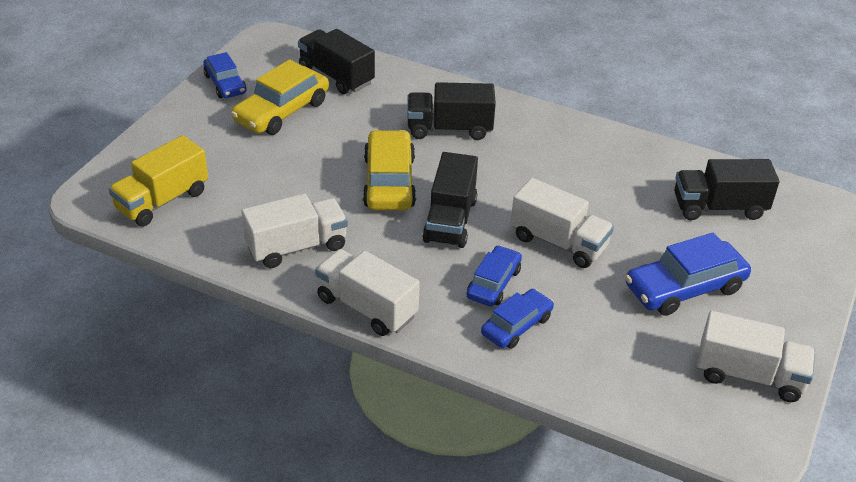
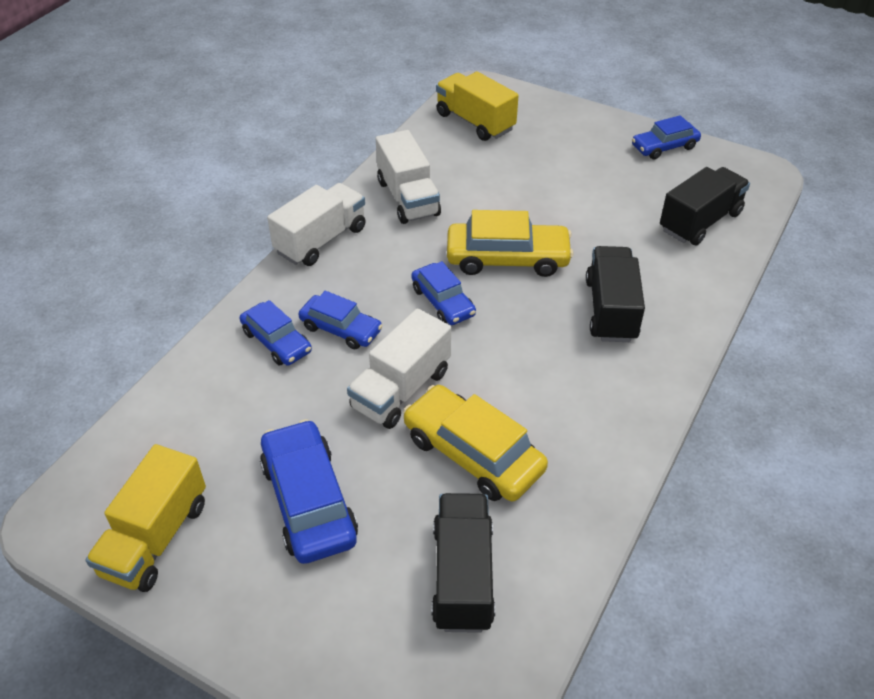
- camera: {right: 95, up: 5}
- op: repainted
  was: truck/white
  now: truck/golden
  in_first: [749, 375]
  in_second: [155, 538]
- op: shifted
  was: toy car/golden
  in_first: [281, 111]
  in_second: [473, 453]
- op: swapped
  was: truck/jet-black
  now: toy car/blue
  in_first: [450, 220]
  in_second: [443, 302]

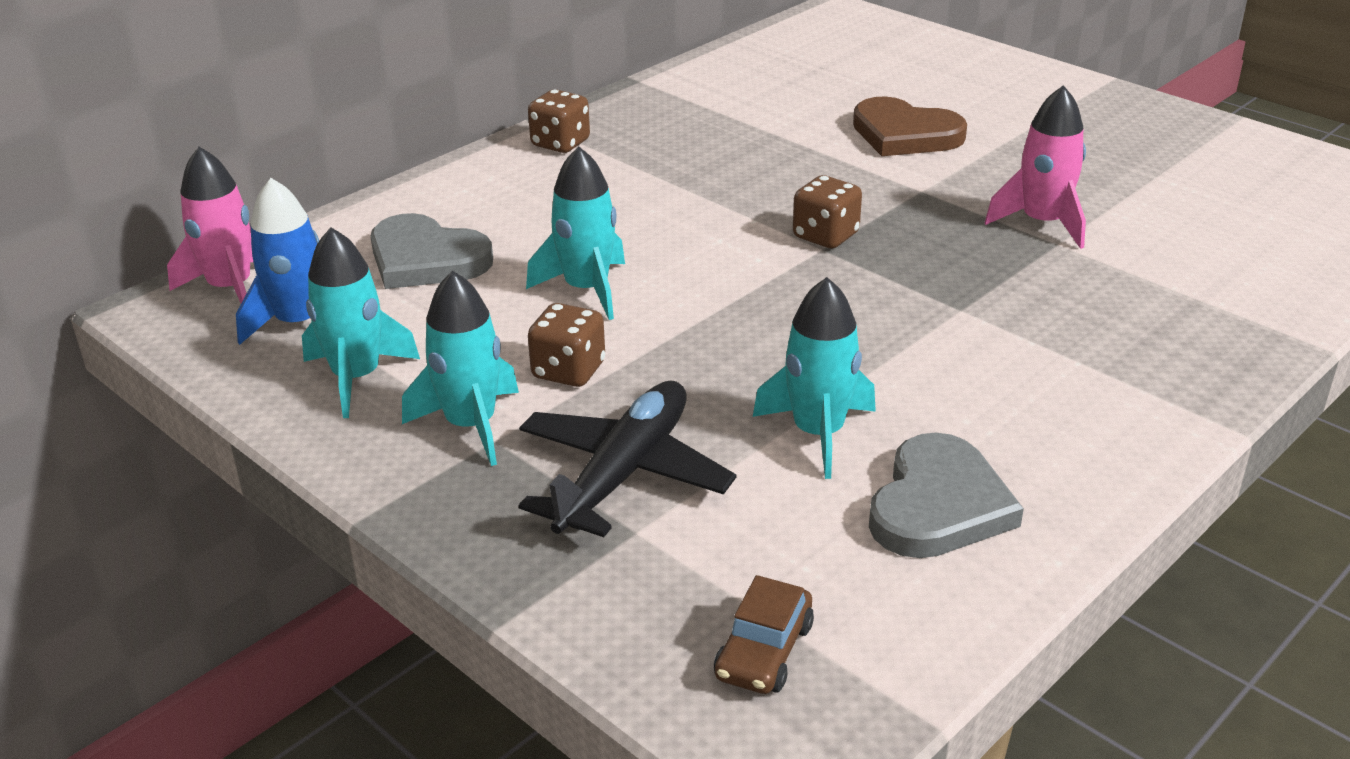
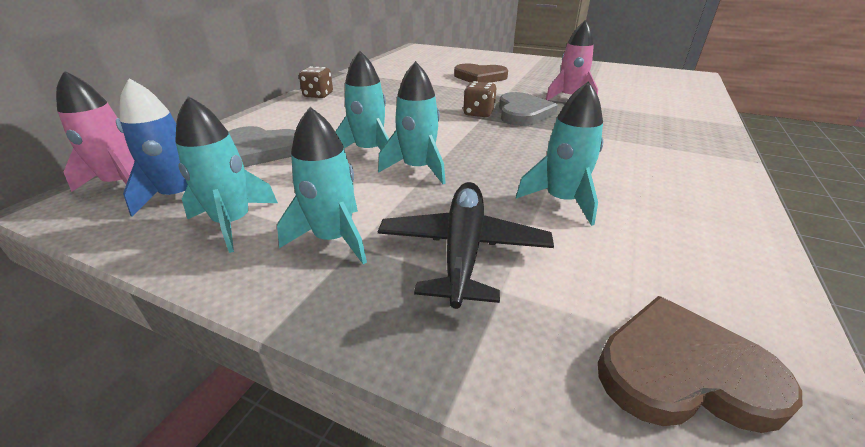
- camera: {right: -20, up: 0}
- op: new
  now: rocket/teal
  in_second: [418, 168]
- op: shifted
  was: love heart/ash-grey
  in_first: [938, 505]
  in_second: [523, 113]
- op: swapped
  was: toy car/brown
  now: love heart/brown
  in_first: [764, 651]
  in_second: [682, 371]
- op: gone
  was: die/brown
  in_first: [568, 371]

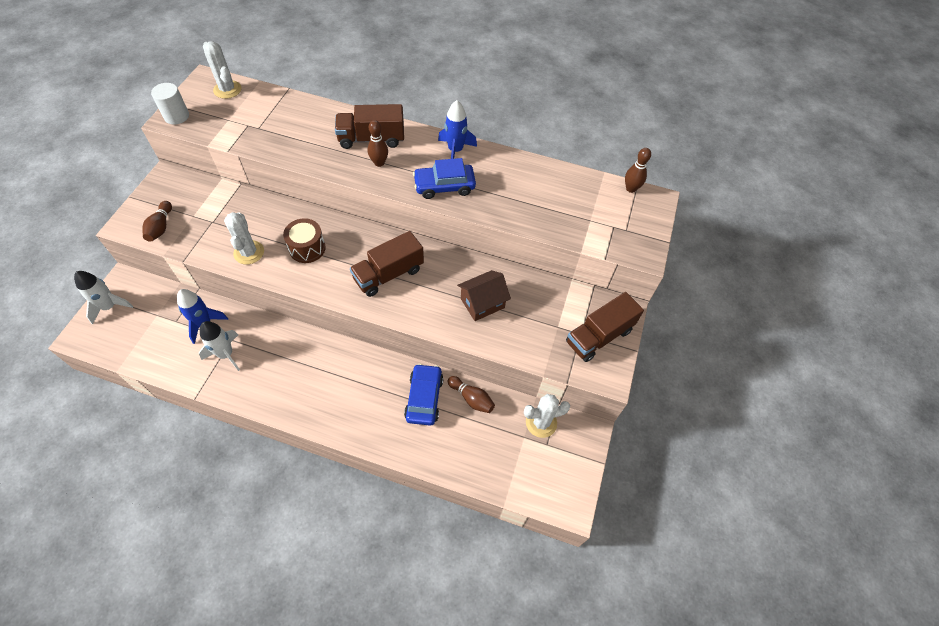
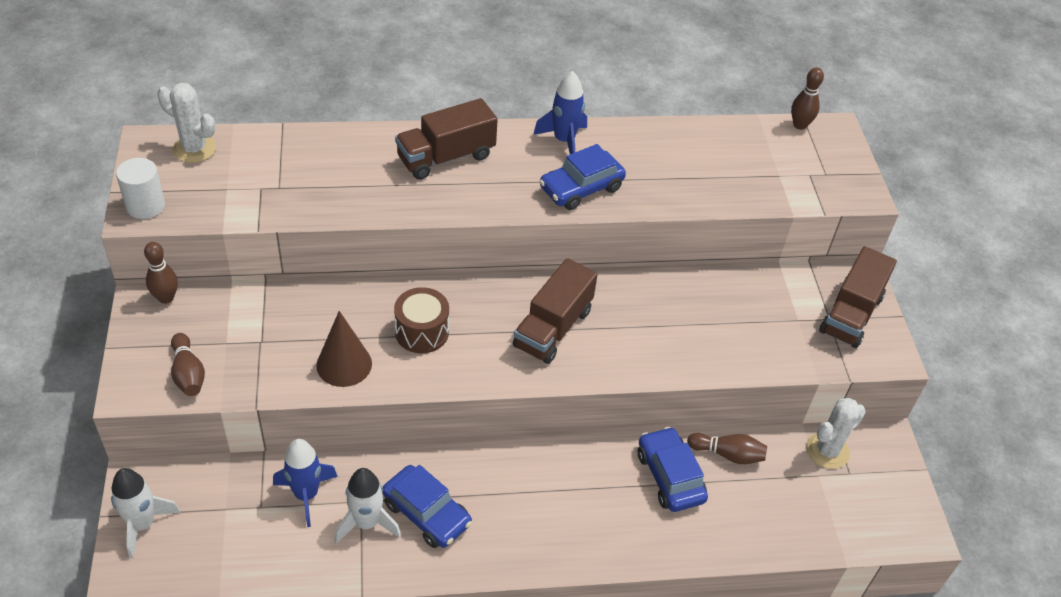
- camera: {right: -25, up: -10}
- op: shifted
  was: tenpin/brown
  in_first: [379, 163]
  in_second: [166, 298]
- op: swapped
  was: cactus/white
  now: cone shape/brown
  in_first: [249, 252]
  in_second: [344, 364]
- op: new
  now: toy car/blue
  in_second: [426, 513]
- op: gone
  was: toy house/brown
  in_first: [482, 303]

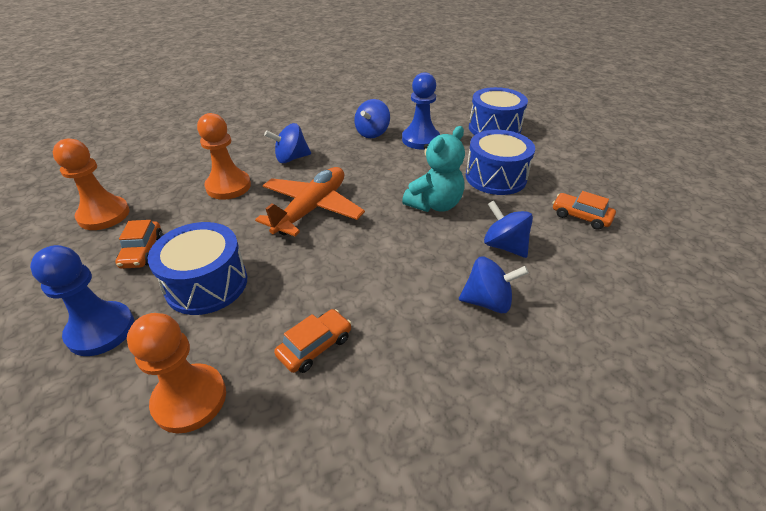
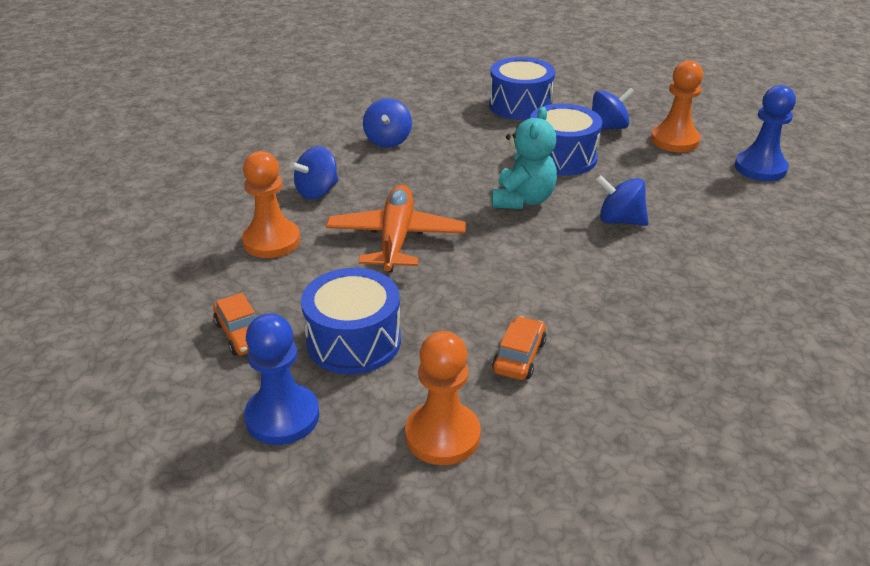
- camera: {right: -25, up: -5}
- op: shifted
  was: spinning top/blue
  in_first: [487, 301]
  in_second: [608, 127]
- op: shifted
  was: chess pawn/bright orange
  in_first: [104, 215]
  in_second: [674, 140]
- op: shifted
  was: chess pawn/blue
  in_first: [420, 139]
  in_second: [760, 168]
- op: gone
  was: toy car/bright orange
  in_first: [580, 216]

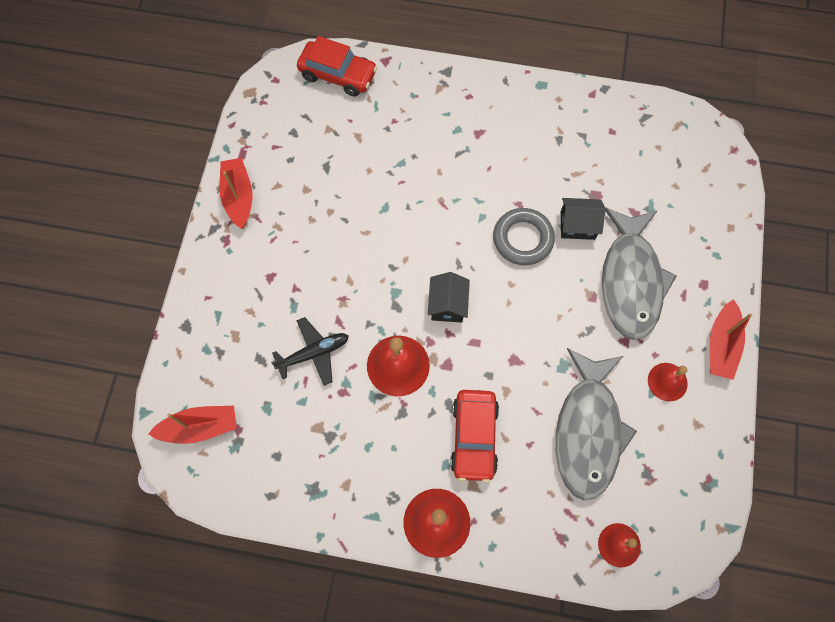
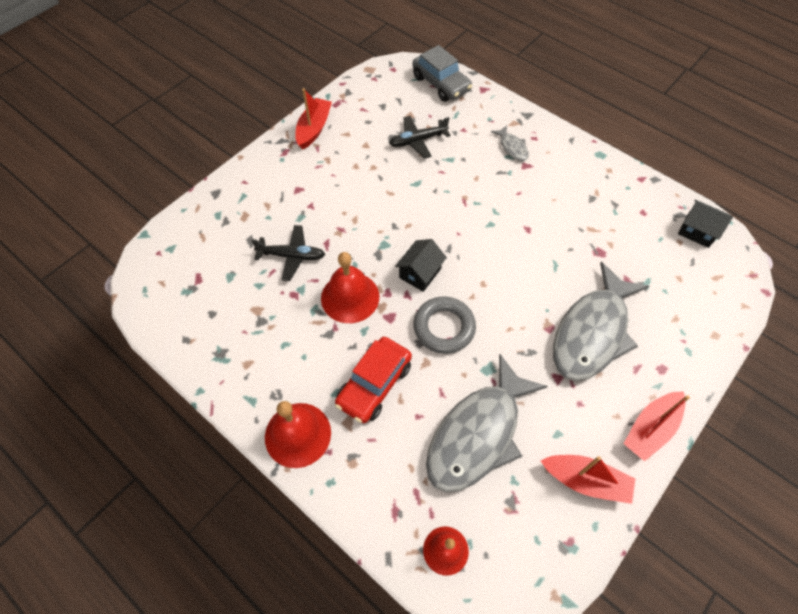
- camera: {right: 30, up: -10}
- op: new
  now: plane/jet-black
  in_second: [417, 141]
- op: repainted
  was: toy car/scarlet
  now: toy car/ash-grey
  in_first: [338, 74]
  in_second: [441, 84]
- op: shifted
  was: ring/ash-grey
  in_first: [523, 239]
  in_second: [444, 327]
- op: new
  now: toy fish/ash-grey
  in_second: [512, 147]
- op: shifted
  was: sailboat/scarlet
  in_first: [200, 427]
  in_second: [585, 480]
- op: shifted
  was: toy house/jet-black
  in_first: [577, 225]
  in_second: [697, 231]
- op: gone
  was: bell/scarlet
  in_first: [667, 381]

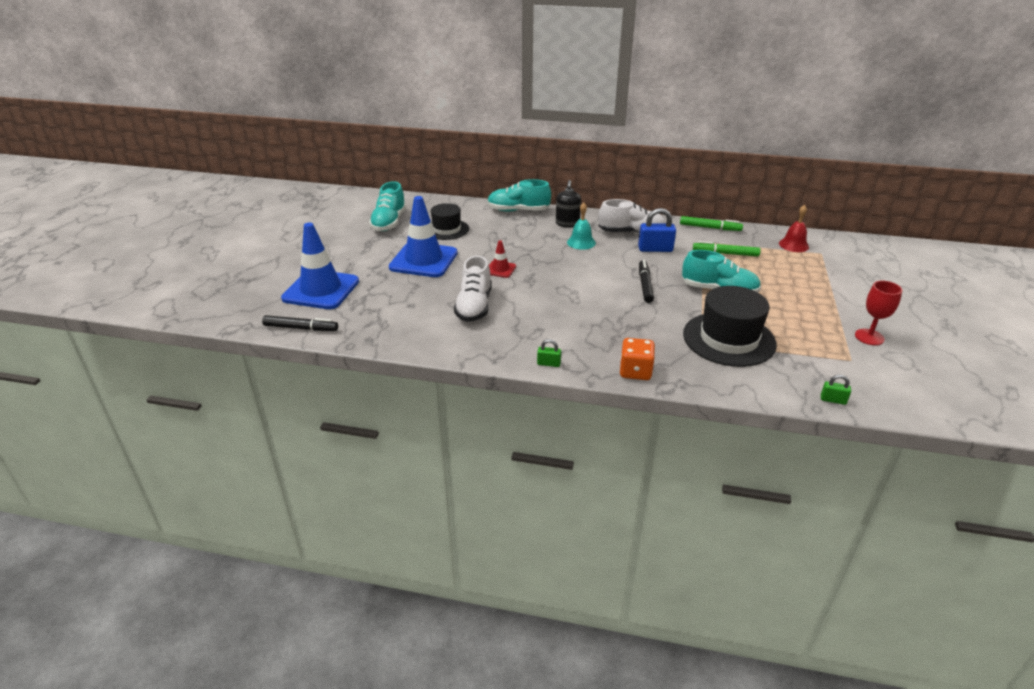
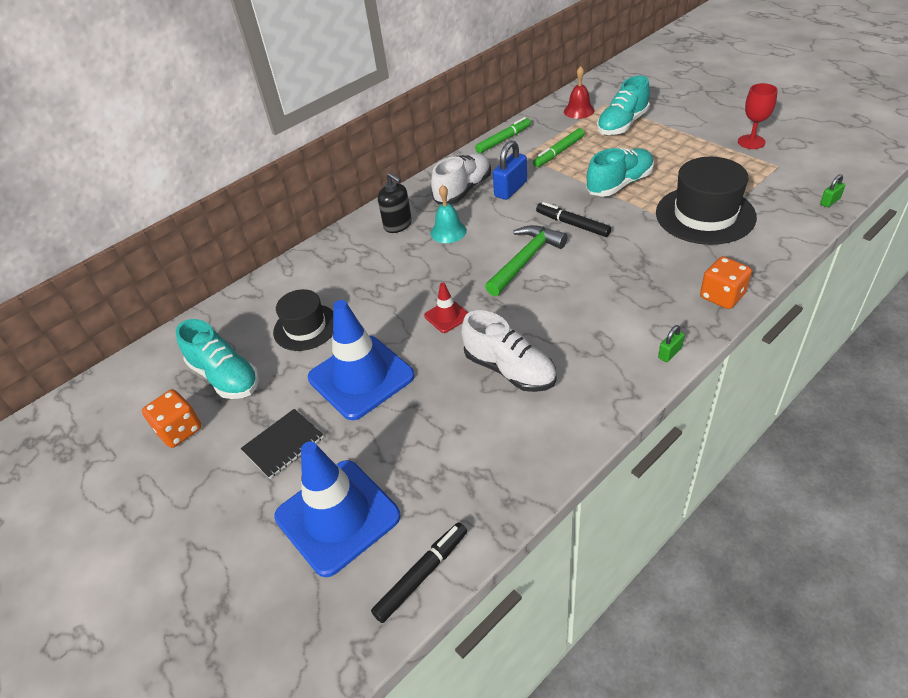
- camera: {right: -50, up: 10}
- op: new
  now: die/bright orange
  in_second: [179, 430]
- op: new
  now: notebook/jet-black
  in_second: [283, 444]
- op: new
  now: carpenter's hammer/leaf-green
  in_second: [525, 260]
- op: shifted
  was: shoe/teal
  in_first: [518, 210]
  in_second: [622, 124]

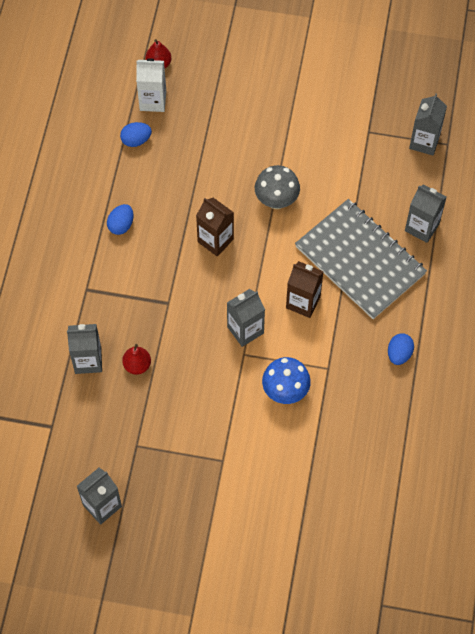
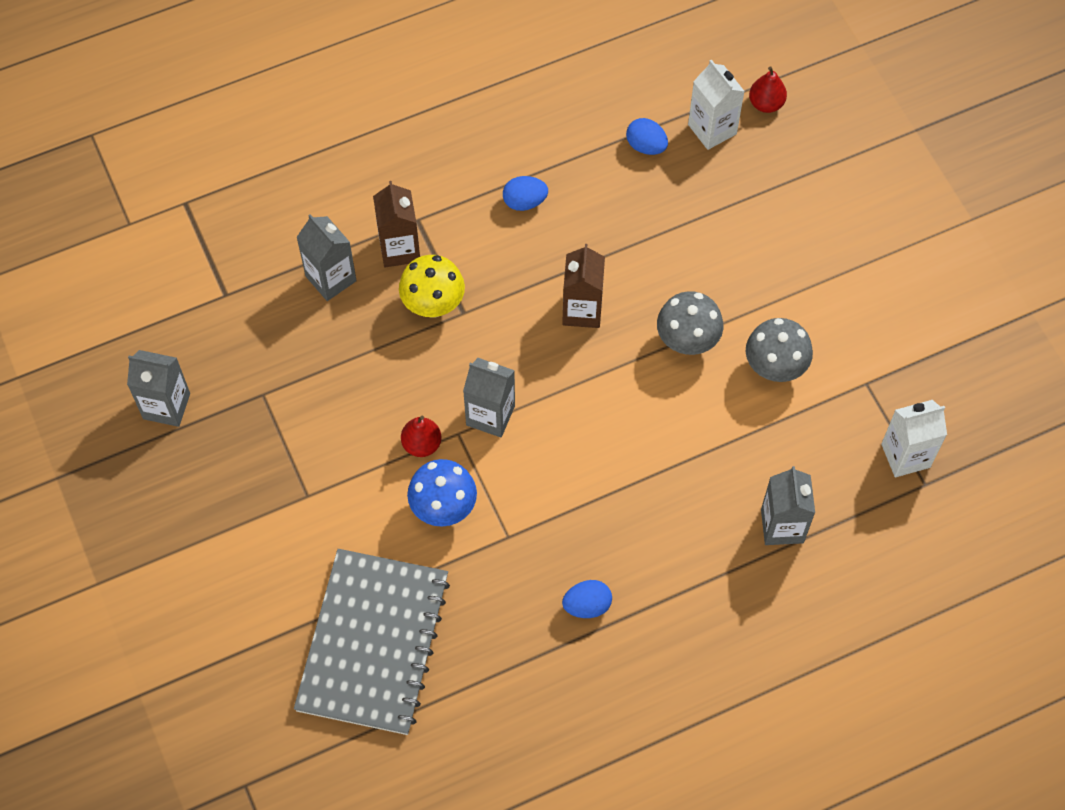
- camera: {right: 55, up: 0}
- op: shifted
  was: notebook/ash-grey
  in_first: [360, 260]
  in_second: [373, 643]
- op: shifted
  was: milk carton/brown
  in_first: [303, 302]
  in_second: [399, 249]
- op: new
  now: toadstool/golden
  in_second: [433, 305]
- op: shifted
  was: pear/scarlet
  in_first: [137, 365]
  in_second: [422, 444]
- op: new
  now: toadstool/ash-grey
  in_second: [774, 368]
- op: repainted
  was: milk carton/ash-grey
  now: milk carton/white
  in_first: [424, 142]
  in_second: [905, 455]

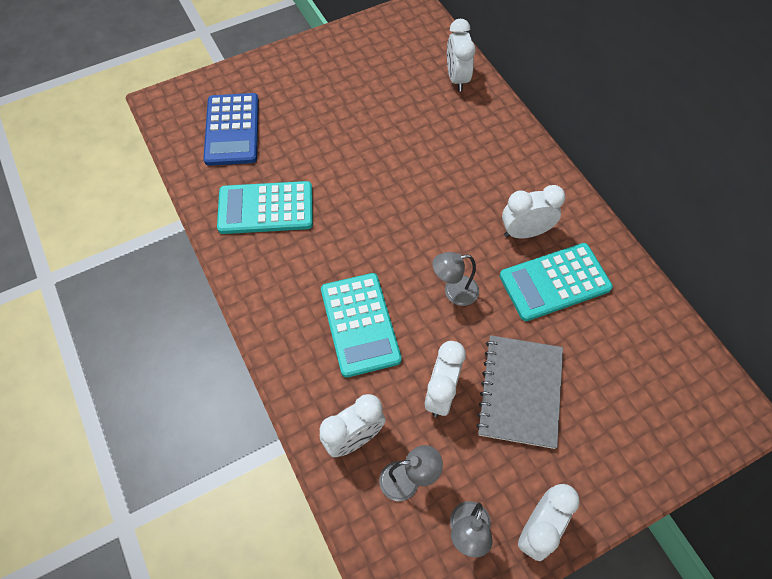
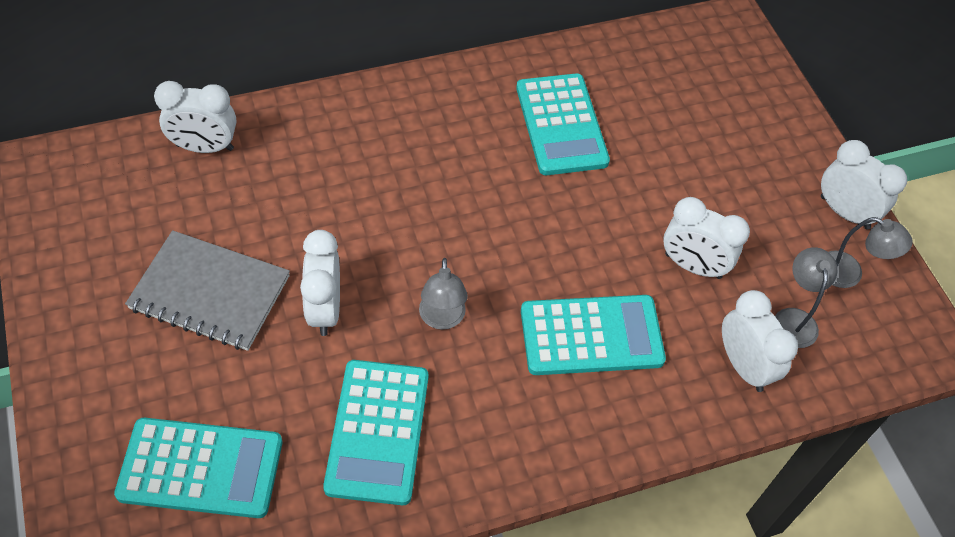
- camera: {right: -85, up: -5}
- op: repainted
  was: pocket calculator/blue
  now: pocket calculator/teal
  in_first: [232, 130]
  in_second: [201, 468]
- op: shifted
  was: notebook/ash-grey
  in_first: [520, 392]
  in_second: [210, 292]
- op: shifted
  was: clock/white
  in_first: [525, 232]
  in_second: [325, 309]
- op: shifted
  was: lamp/ash-grey
  in_first: [454, 292]
  in_second: [442, 319]

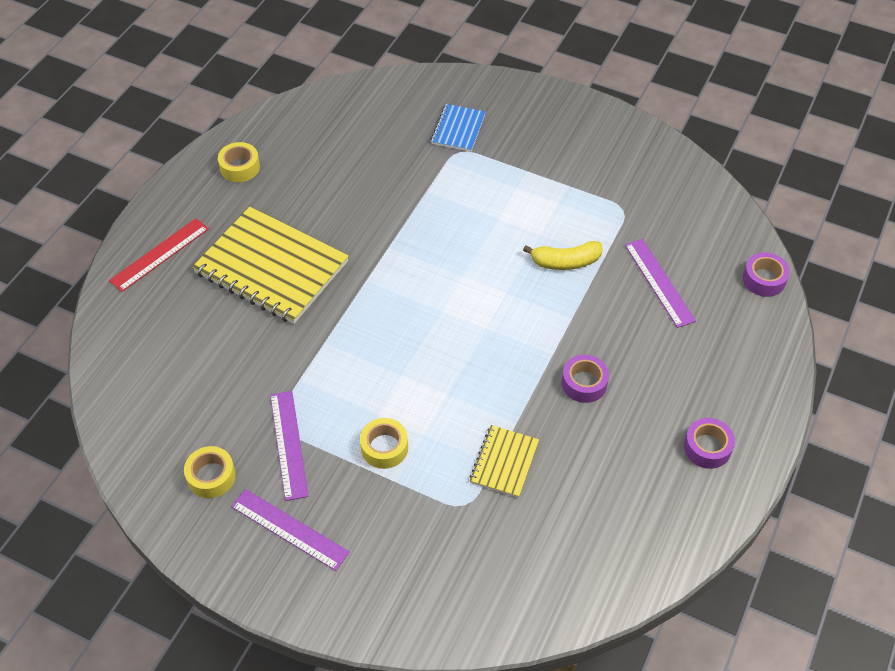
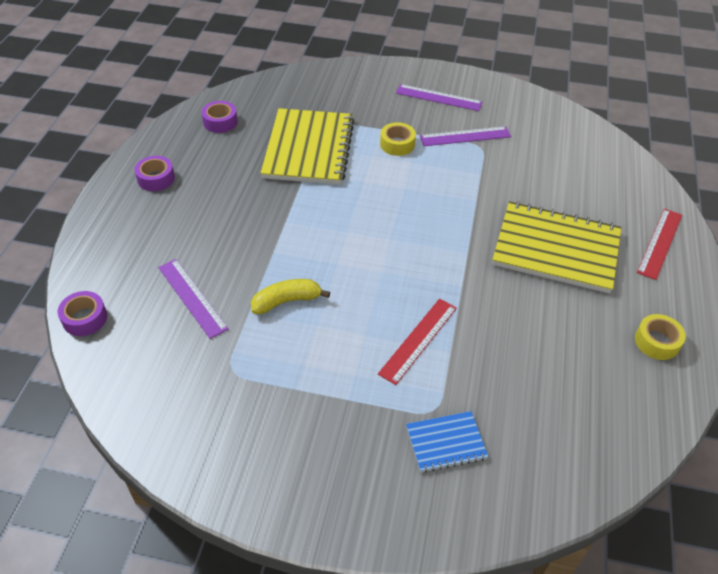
- camera: {right: 165, up: -5}
- op: shifted
  was: sticky tape/violet
  in_first: [584, 383]
  in_second: [220, 122]
- op: scaled
  was: notebook/golden
  in_first: [504, 462]
  in_second: [308, 149]
  ratio: 2.05
- op: new
  now: ruler/scarlet
  in_second: [418, 340]
- op: rotated
  was: notebook/blue
  in_first: [458, 129]
  in_second: [446, 442]
  clockwise: 75
- op: rotated
  was: ruler/violet
  in_first: [288, 444]
  in_second: [465, 136]
  clockwise: -75
- op: gone
  was: sticky tape/golden
  in_first: [211, 476]

